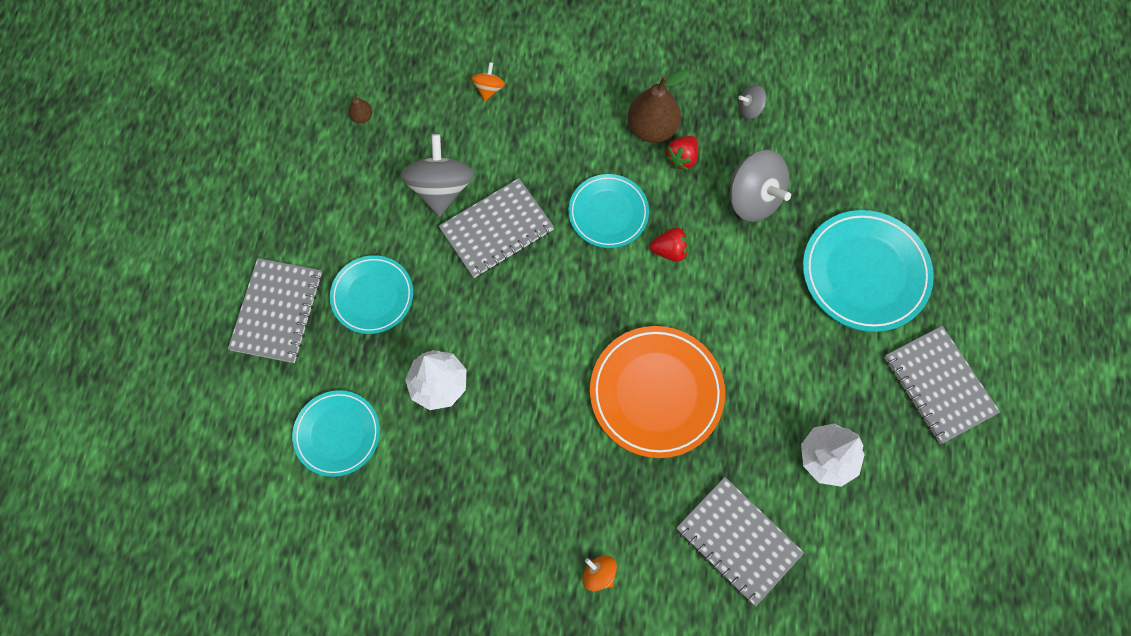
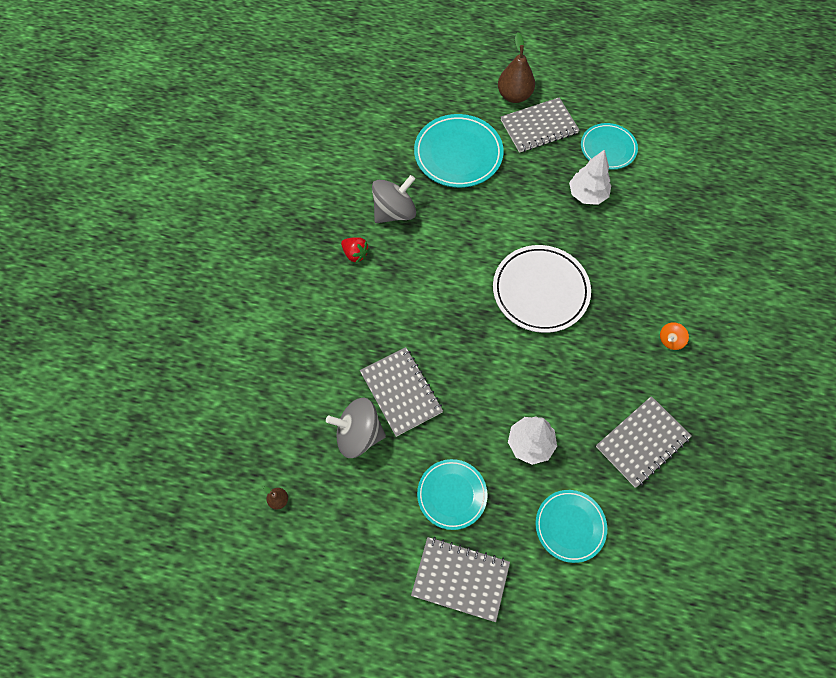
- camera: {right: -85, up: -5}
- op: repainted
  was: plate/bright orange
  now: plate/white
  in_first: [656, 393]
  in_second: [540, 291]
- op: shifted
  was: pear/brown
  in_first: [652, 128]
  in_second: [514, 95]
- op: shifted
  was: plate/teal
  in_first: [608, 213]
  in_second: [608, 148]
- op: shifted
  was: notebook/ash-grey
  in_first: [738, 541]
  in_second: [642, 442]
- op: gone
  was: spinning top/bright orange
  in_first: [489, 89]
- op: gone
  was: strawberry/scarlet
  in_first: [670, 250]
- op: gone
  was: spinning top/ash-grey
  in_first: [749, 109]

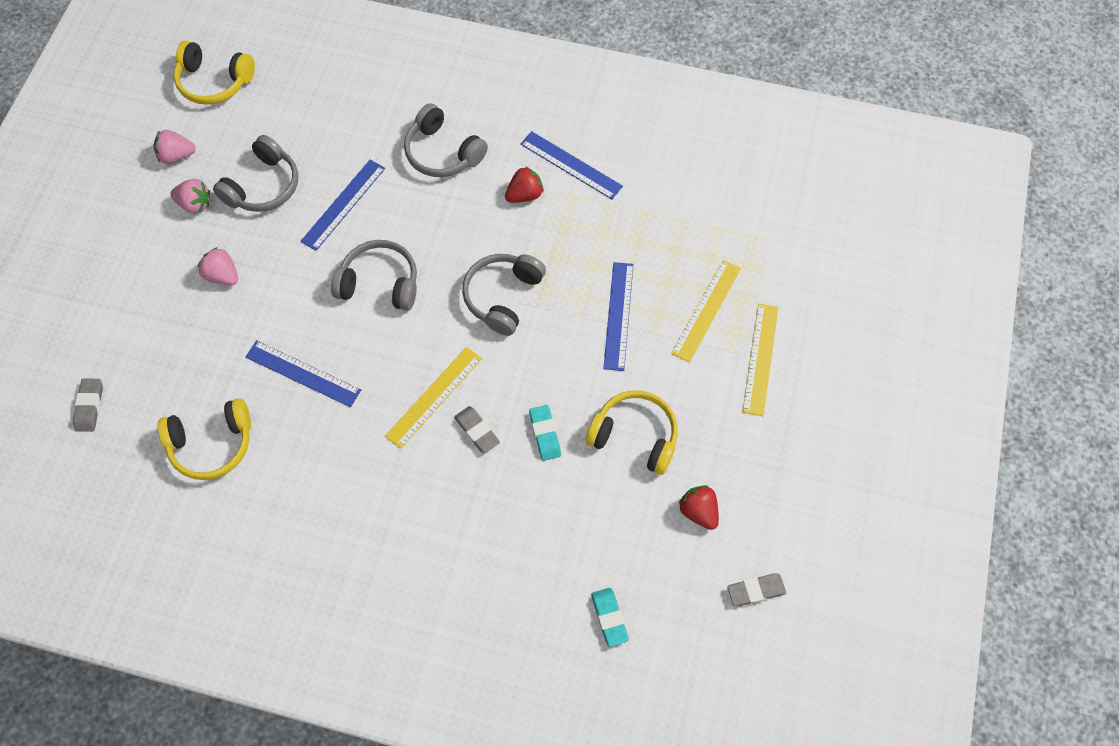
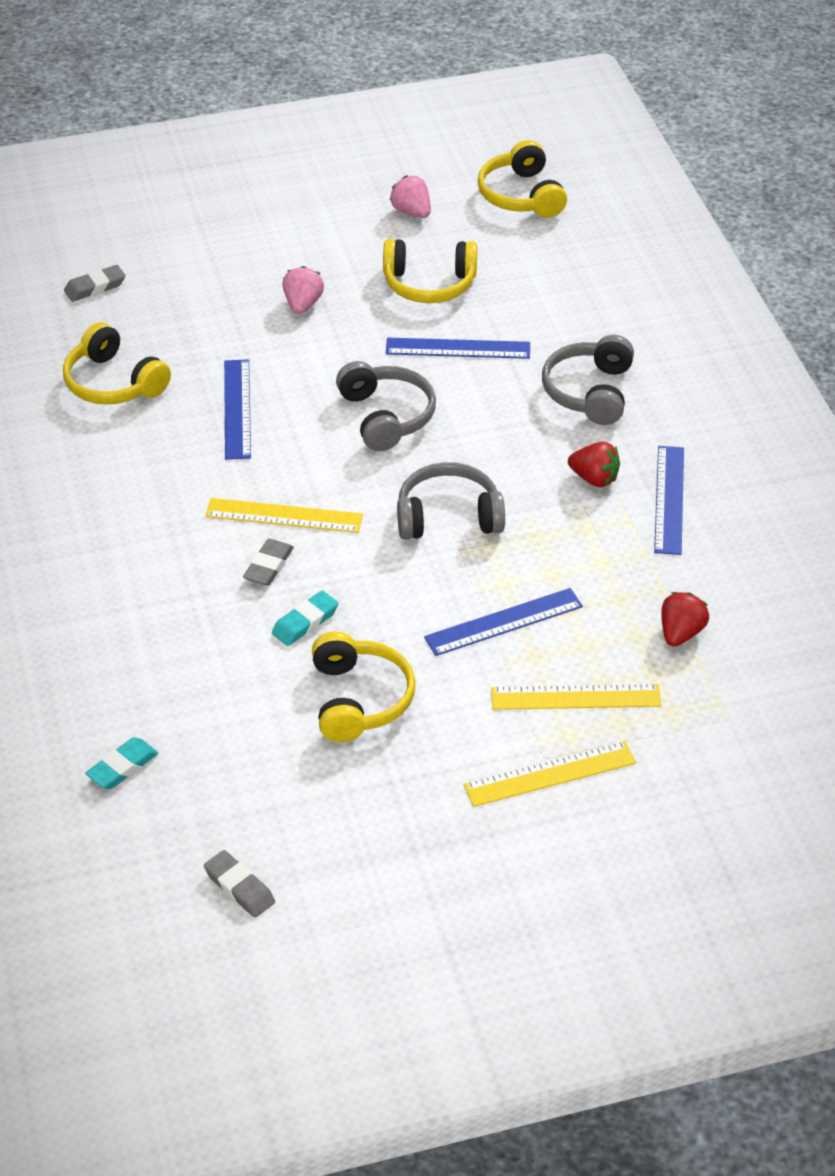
- camera: {right: 60, up: -20}
- op: repainted
  was: over-ear headphones/ash-grey
  now: over-ear headphones/golden
  in_first: [263, 186]
  in_second: [429, 284]
- op: shifted
  was: strawberry/scarlet
  in_first: [698, 511]
  in_second: [681, 633]
- op: gone
  was: strawberry/pink
  in_first: [195, 204]

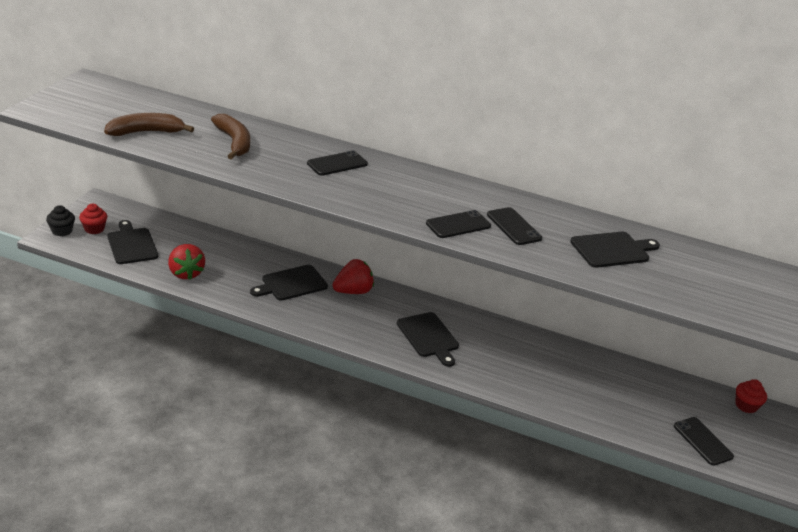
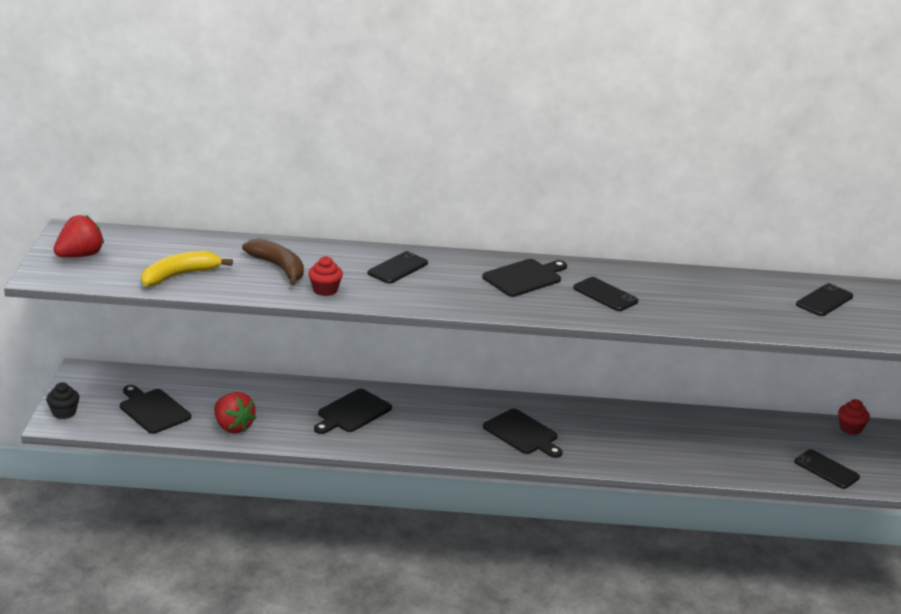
- camera: {right: -15, up: -5}
- op: shifted
  was: strawberry/scarlet
  in_first: [353, 291]
  in_second: [80, 256]
- op: repainted
  was: toy banana/brown
  now: toy banana/golden
  in_first: [146, 132]
  in_second: [180, 275]
- op: shifted
  was: fairy cake/scarlet
  in_first: [94, 229]
  in_second: [325, 290]
- op: shifted
  was: bread board/jet-black
  in_first: [612, 250]
  in_second: [524, 277]
- op: shifted
  was: smartphone/jet-black
  in_first: [458, 225]
  in_second: [824, 301]

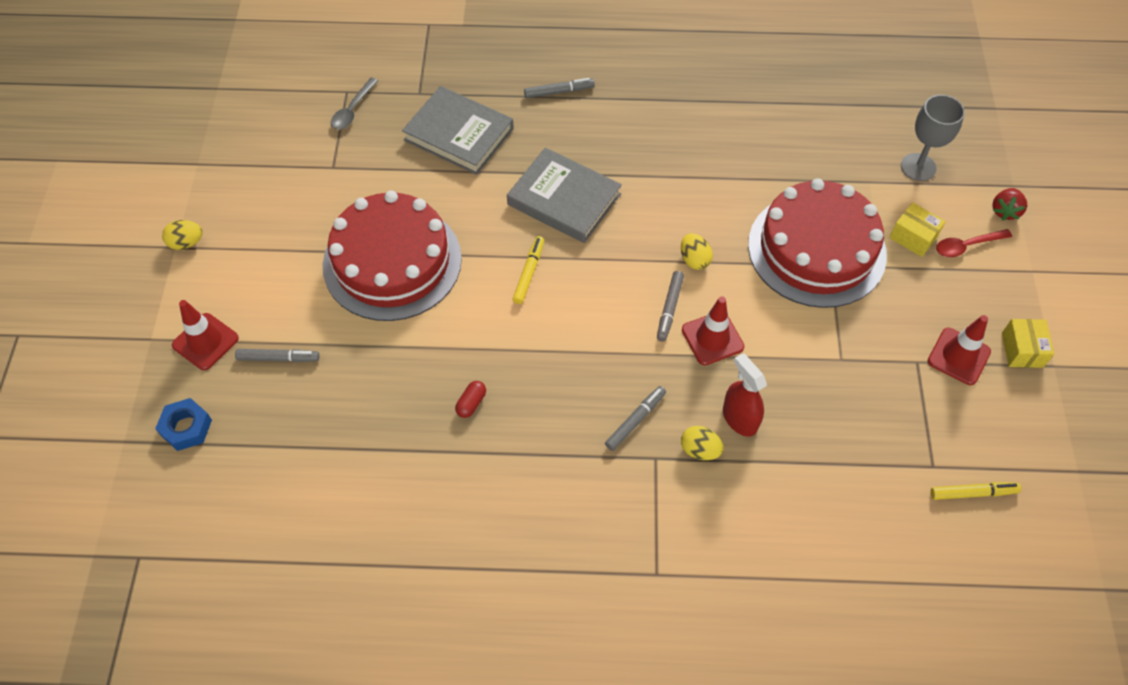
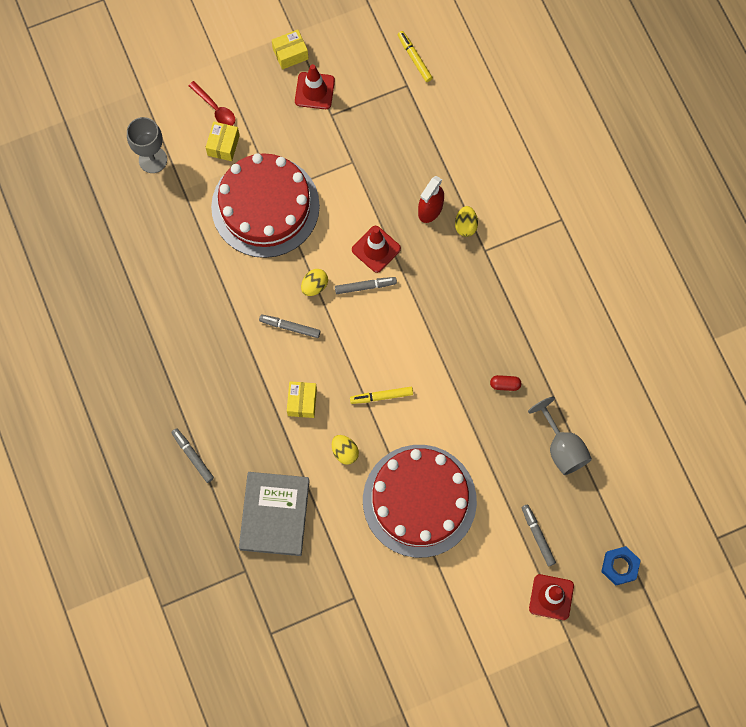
- camera: {right: -115, up: 15}
- op: shifted
  was: marker/ash-grey
  in_first: [635, 420]
  in_second: [290, 327]
- op: swapped
  was: hardcover/ash-grey
  now: package/golden
  in_first: [564, 199]
  in_second: [302, 402]
- op: shifted
  was: egg shape/golden
  in_first: [186, 243]
  in_second: [345, 452]
- op: new
  now: wine glass/ash-grey
  in_second: [562, 447]
- op: gone
  was: teaspoon/ash-grey
  in_first: [352, 110]
- op: gone
  was: strawberry/scarlet
  in_first: [1005, 211]

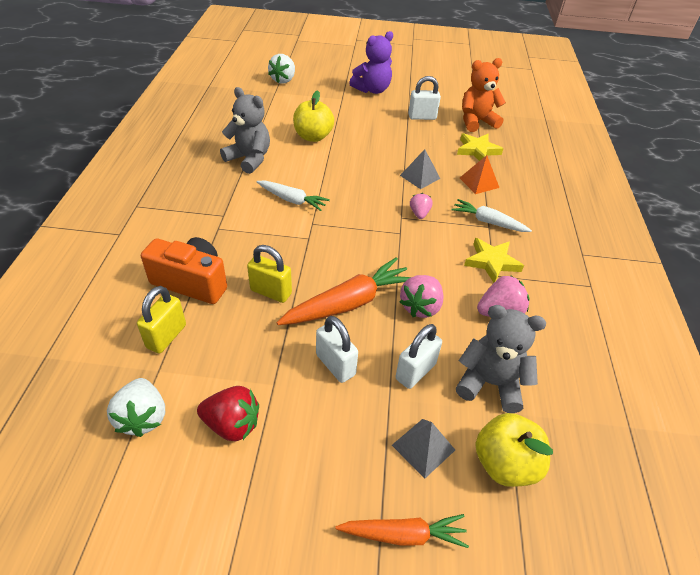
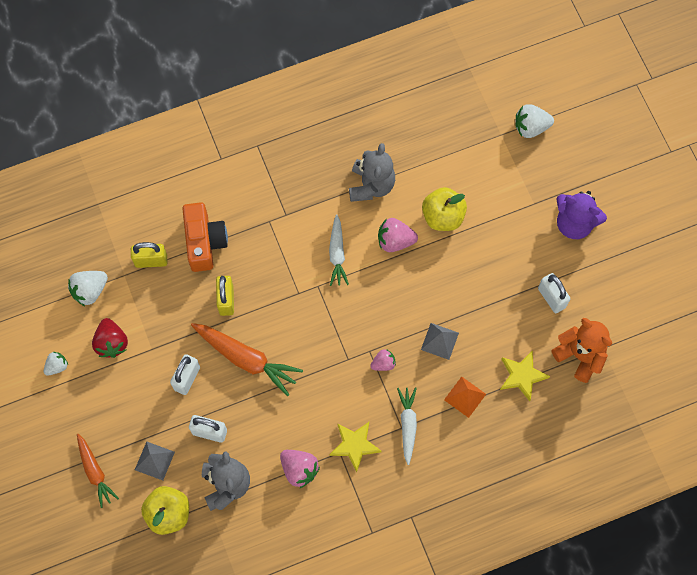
- camera: {right: 65, up: 25}
- op: new
  now: strawberry/white
  in_second: [57, 366]
- op: shifted
  was: strawberry/pink
  in_first: [420, 307]
  in_second: [395, 241]

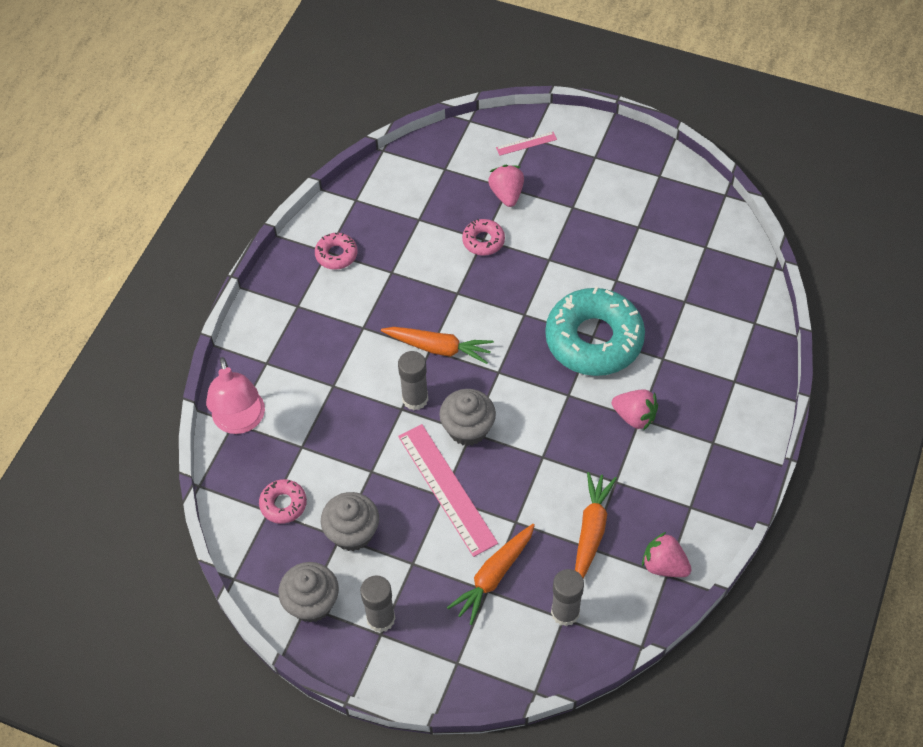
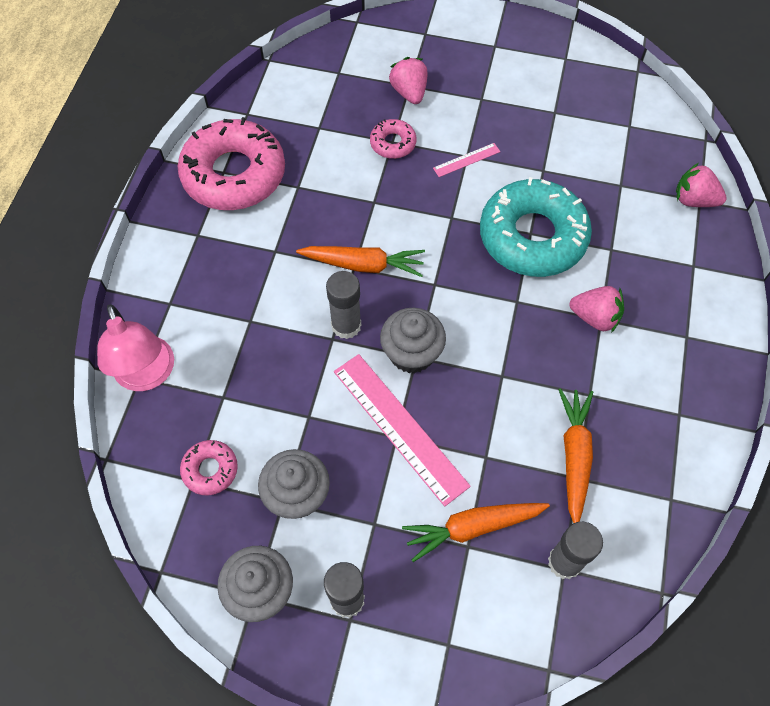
- camera: {right: -10, up: 5}
- op: scaled
  was: donut/pink
  in_first: [336, 255]
  in_second: [234, 174]
  ratio: 2.21
- op: rotated
  was: root vegetable/bright orange
  in_first: [493, 576]
  in_second: [472, 527]
  clockwise: 45
- op: shifted
  was: ruler/pink
  in_first: [526, 143]
  in_second: [466, 160]
- op: shifted
  was: strawberry/pink
  in_first: [664, 565]
  in_second: [694, 200]

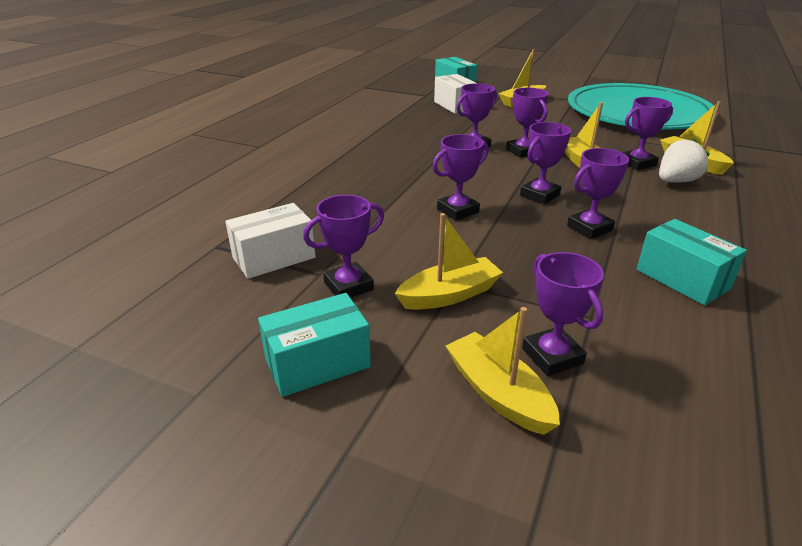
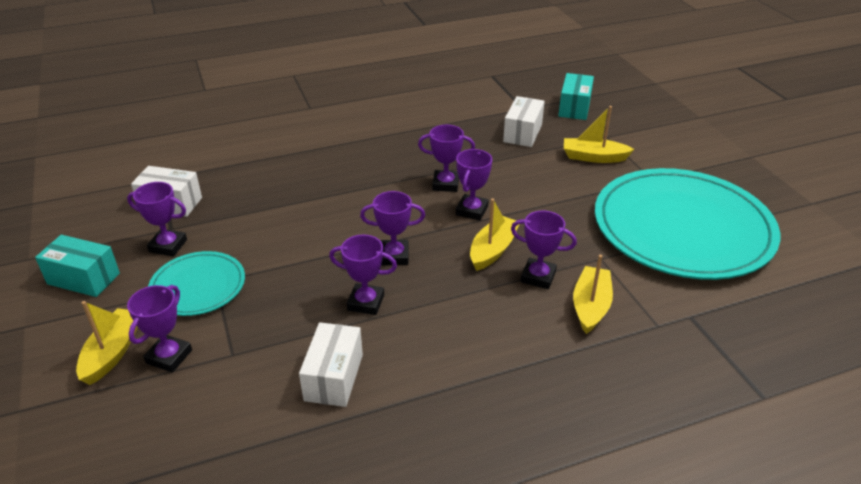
- camera: {right: 45, up: 5}
- op: swapped
  was: sailboat/golden
  now: plate/teal
  in_first: [449, 295]
  in_second: [198, 286]
- op: repainted
  was: package/teal
  now: package/white
  in_first: [682, 279]
  in_second: [333, 377]
- op: gone
  was: trophy/violet
  in_first: [458, 211]
- op: gone
  was: strawberry/white
  in_first: [676, 181]

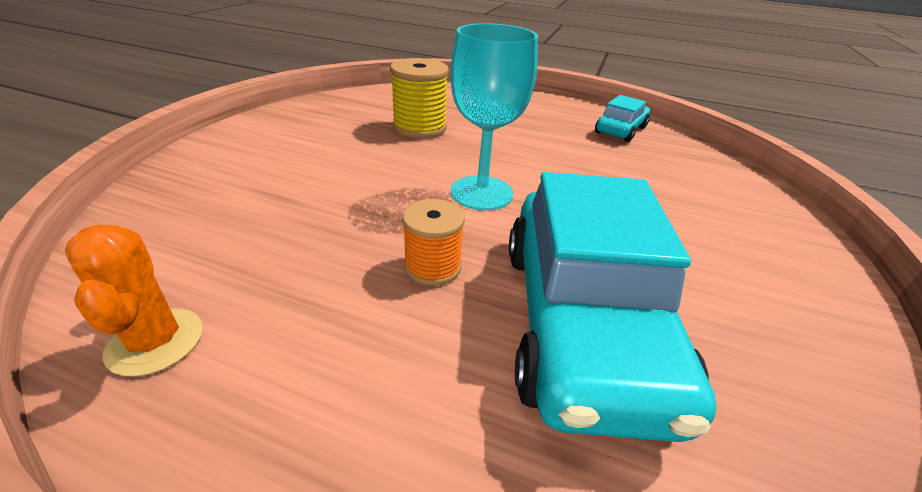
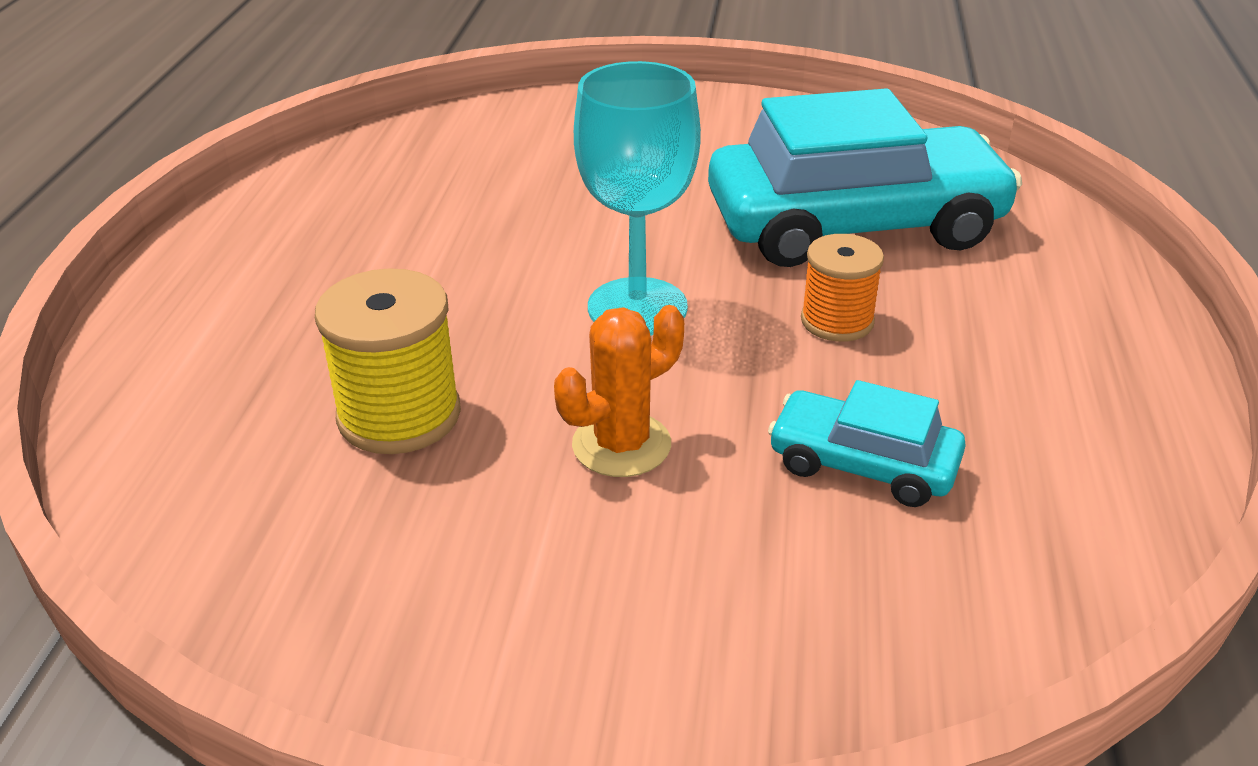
- camera: {right: -100, up: 0}
- op: shifted
  was: cactus/bright orange
  in_first: [155, 341]
  in_second: [621, 445]
- op: shifted
  was: toy car/teal
  in_first: [620, 130]
  in_second: [863, 464]

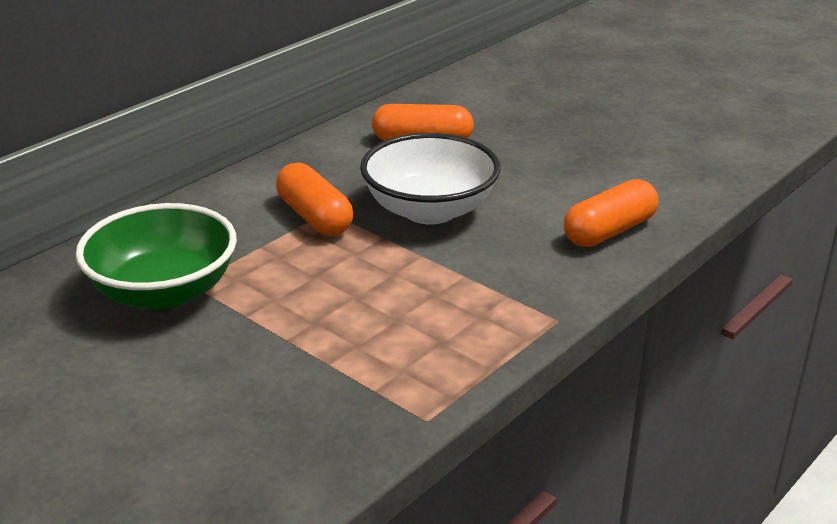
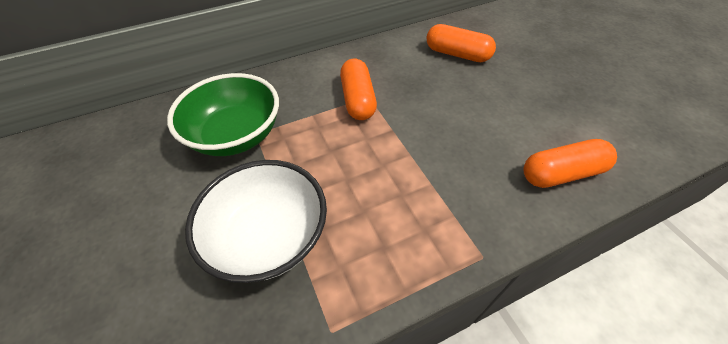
- camera: {right: 25, up: 20}
- op: shifted
  was: bowl/white
  in_first: [430, 210]
  in_second: [269, 237]

